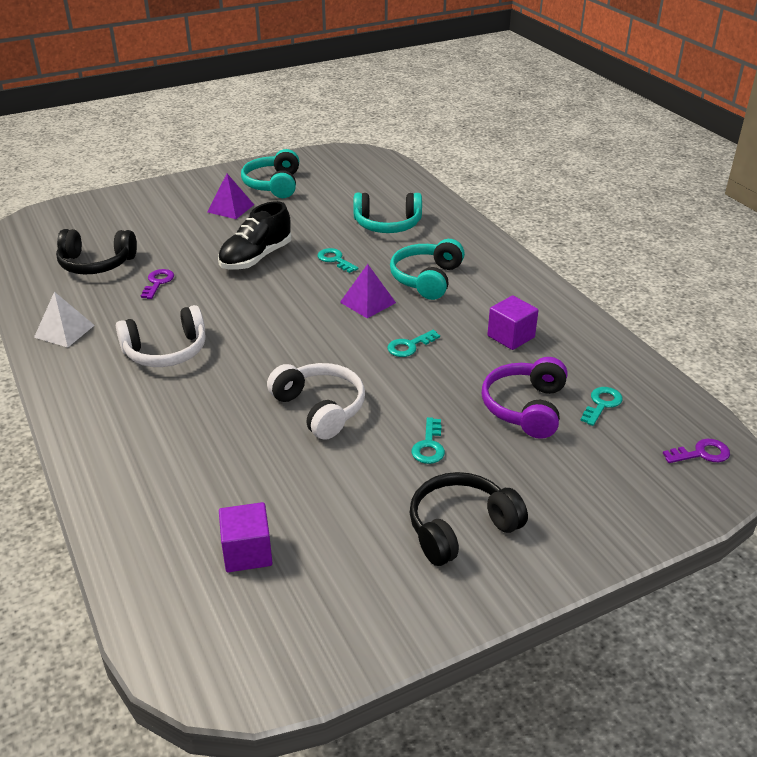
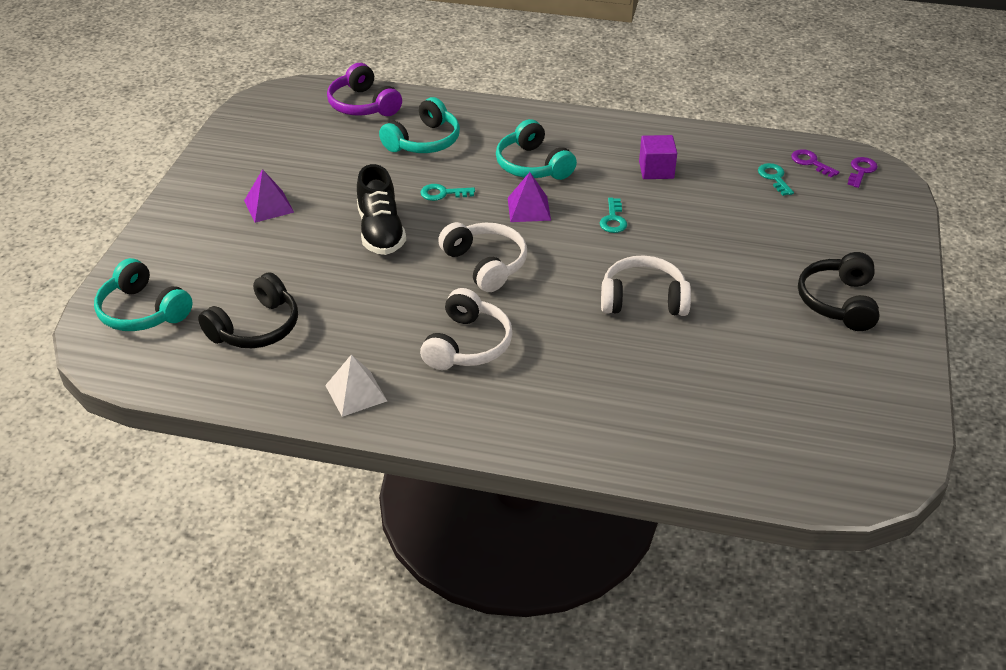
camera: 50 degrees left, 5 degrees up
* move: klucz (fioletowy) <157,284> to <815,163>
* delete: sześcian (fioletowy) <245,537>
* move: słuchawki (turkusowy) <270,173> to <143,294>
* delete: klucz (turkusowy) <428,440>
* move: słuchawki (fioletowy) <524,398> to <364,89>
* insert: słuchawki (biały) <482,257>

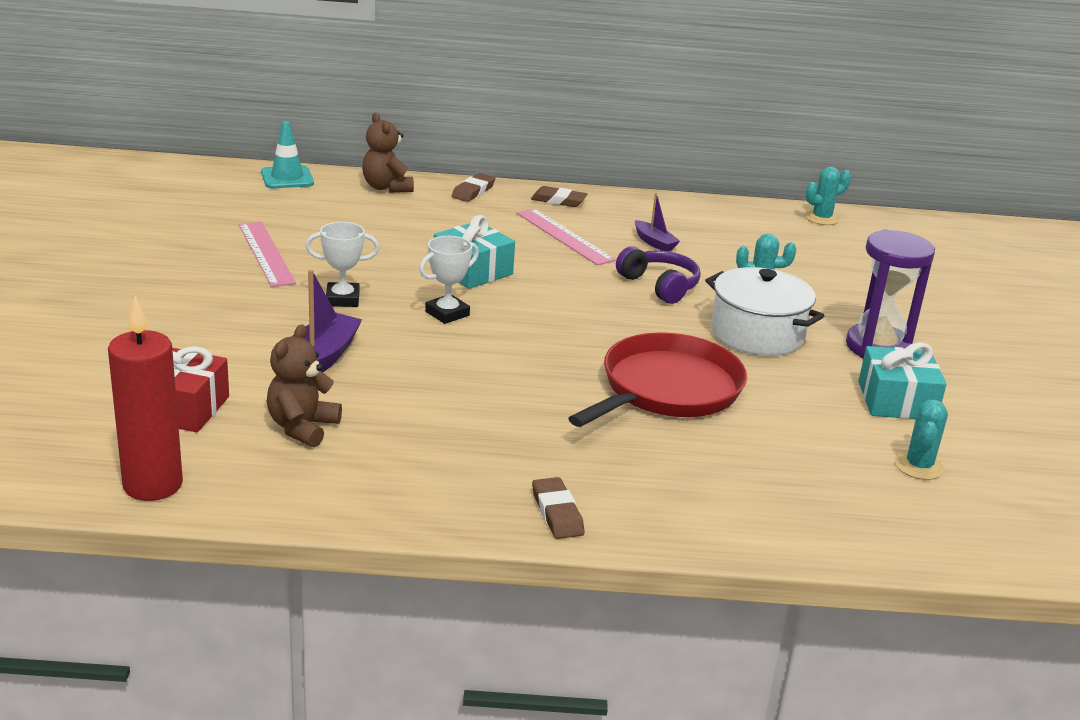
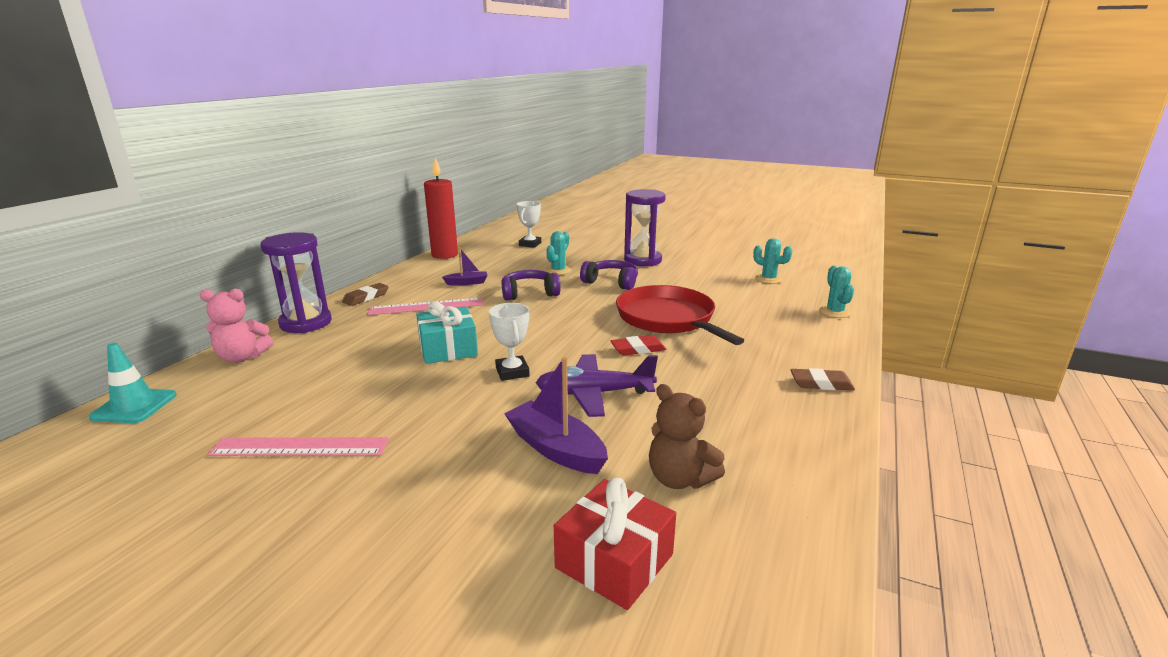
camera: 65 degrees left, 5 degrees down
* move: świeca (czerwony) <145,398> to <441,208>
* move: puchar (biały) <342,264> to <529,224>
* recolor: miś (brązowy) <388,153> to miś (różowy) <236,326>
* replace: gumka do mazania (brązowy) <473,187> to klepsydra (fioletowy) <296,282>
* replace: garnek (biały) <764,311> to słuchawki (fioletowy) <609,275>
* move: kaktus (turkusowy) <828,196> to <836,292>
* delete: prezent (turkusowy) <902,380>
* insert: samolot (fioletowy) <597,385>
* insert: gumka do mazania (czerwony) <638,345>

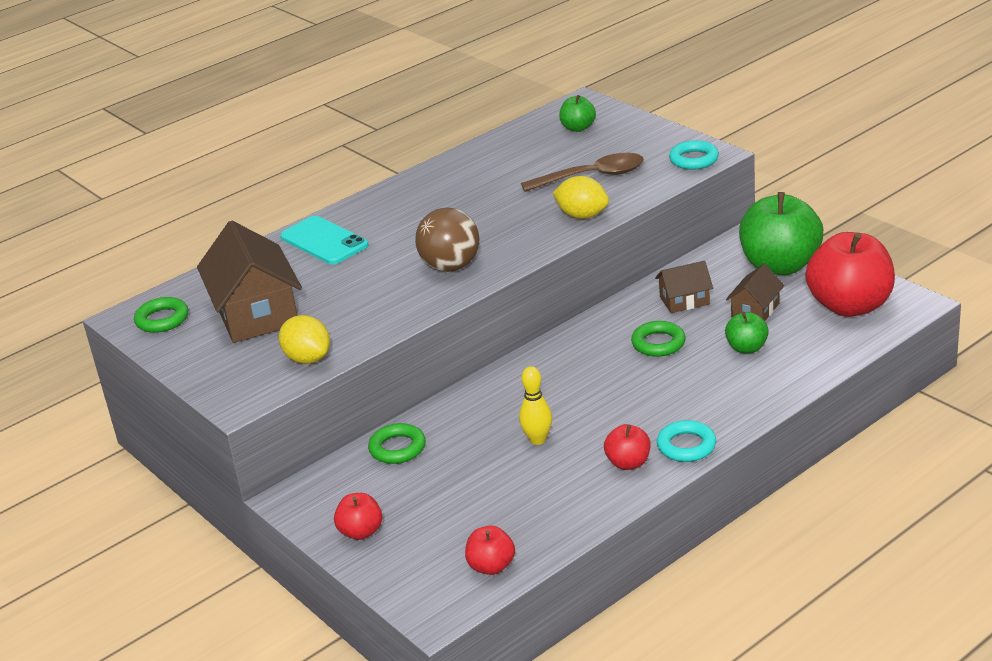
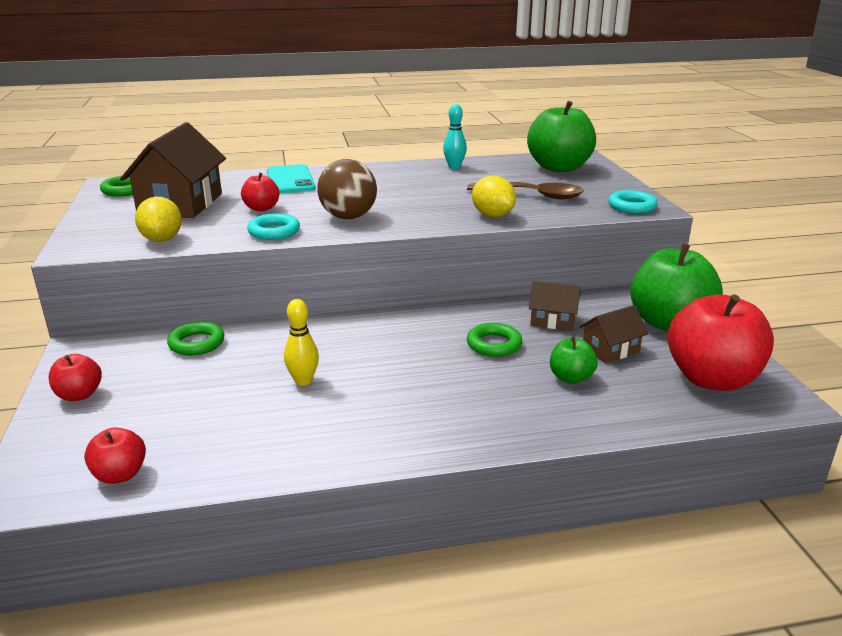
camera: 25 degrees right, 5 degrees down
* resize: jabłko (zielony) <577,113> = <561,136> x2.08
* move: jabłko (czerwony) <627,447> to <260,192>
* move: pierścień (turkusowy) <686,441> to <273,226>
* insert: kręgiel (turkusowy) <455,136>

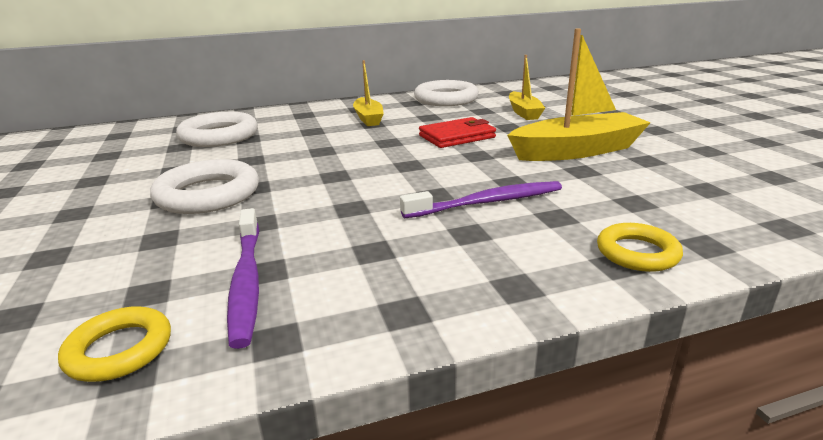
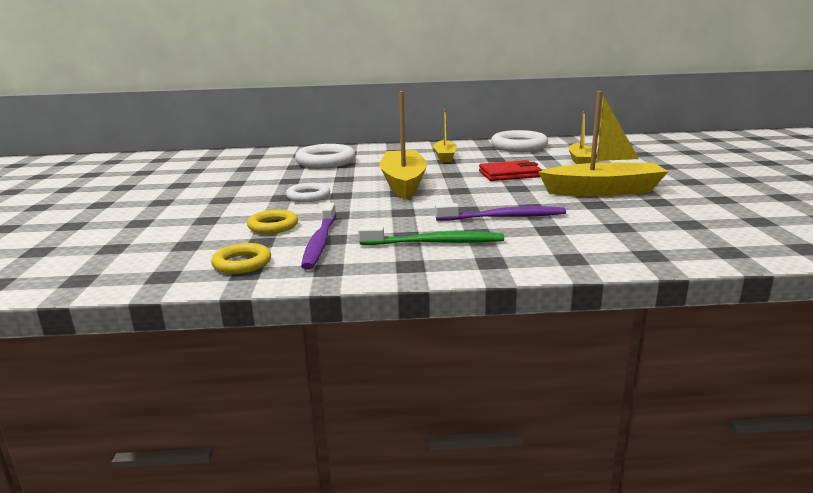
camera: 15 degrees right, 5 degrees down
* resize: pierścień (biały) <204,186> = <308,192> x0.60
* move: pierścień (żółty) <640,247> to <272,221>
* insert: szczoteczka do zębów (zielony) <431,235>
* insert: łódka (żółty) <403,145>

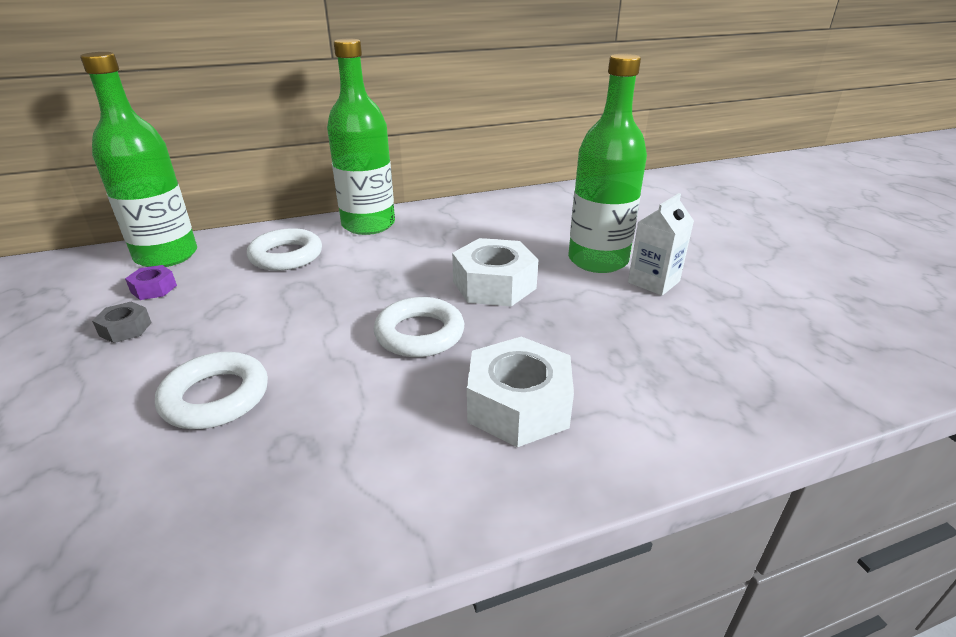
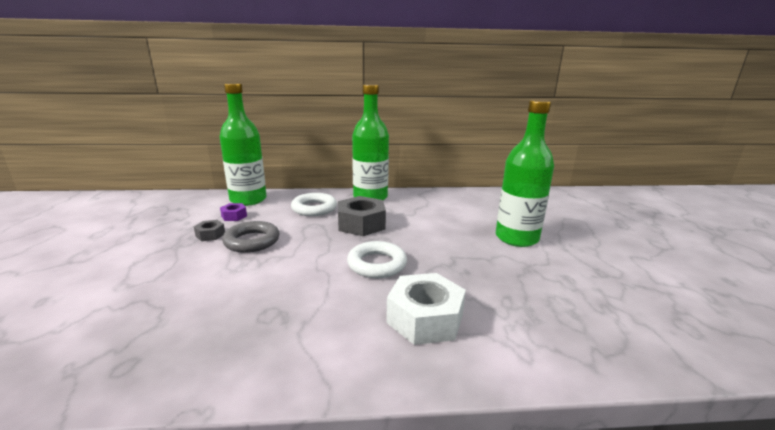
camera: 15 degrees right, 10 degrees down
* delete: pierścień (biały) <211,390>
* delete: nakrętka (biały) <495,272>
* delete: karton mleka (biały) <661,244>
* insert: pierścień (szary) <250,237>
* insert: nakrętka (szary) <362,216>

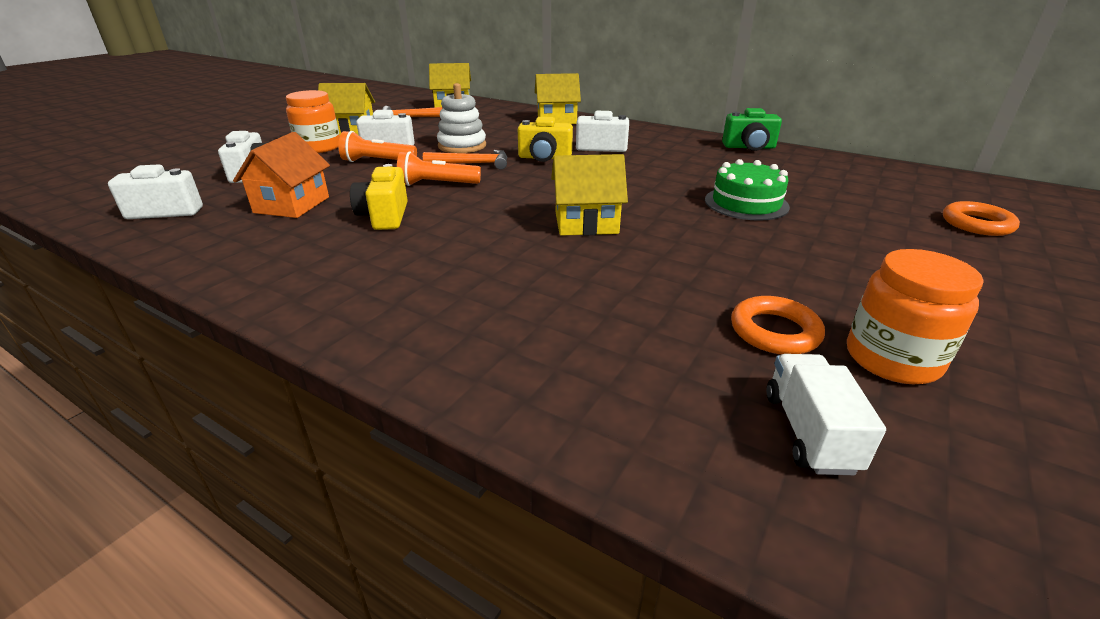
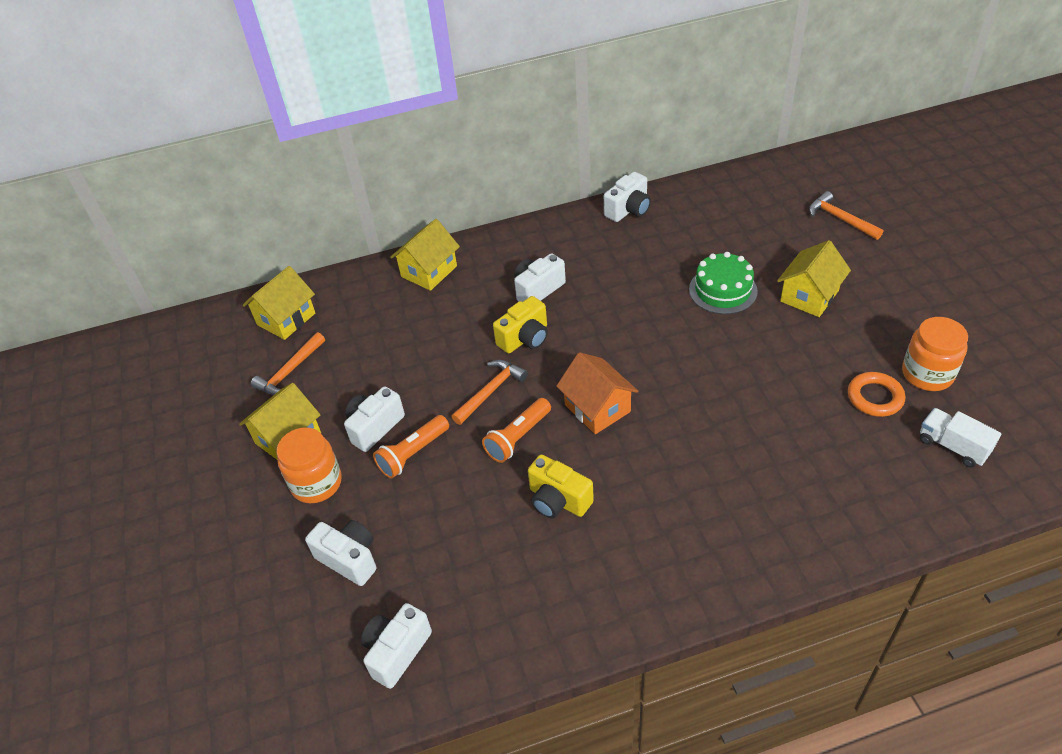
camera: 45 degrees left, 15 degrees up
* move: domek (pomarańczowy) <281,175> to <597,393>
* delete: zabawka nakładanka (biały) <461,118>
* move: domek (żółty) <589,195> to <814,278>
* recolor: aparat fotograficzny (zielony) <752,129> to aparat fotograficzny (biały) <627,197>
* replace: pierścień (pomarańczowy) <981,218> to młotek (pomarańczowy) <846,215>

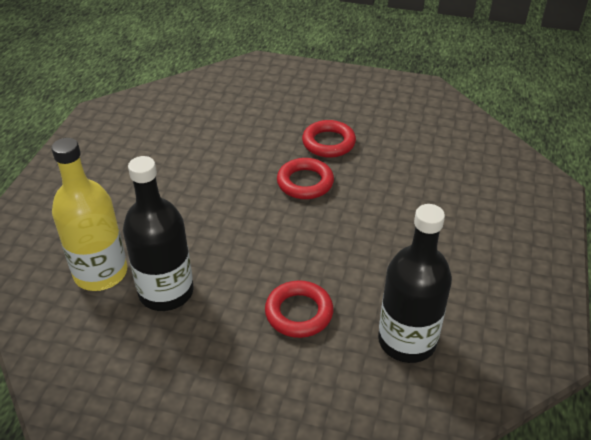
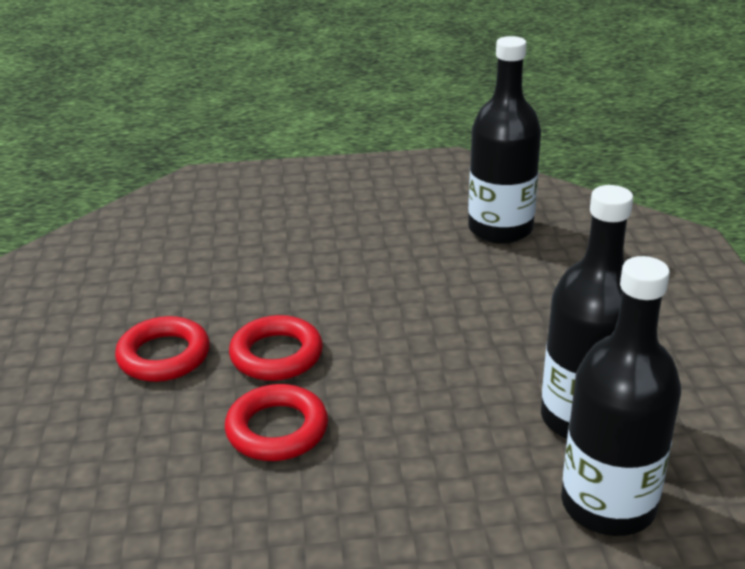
camera: 110 degrees left, 10 degrees down
* recolor: butelka (żółty) <89,214> to butelka (czarny) <621,396>
* move: pierścień (czerwony) <299,309> to <276,422>

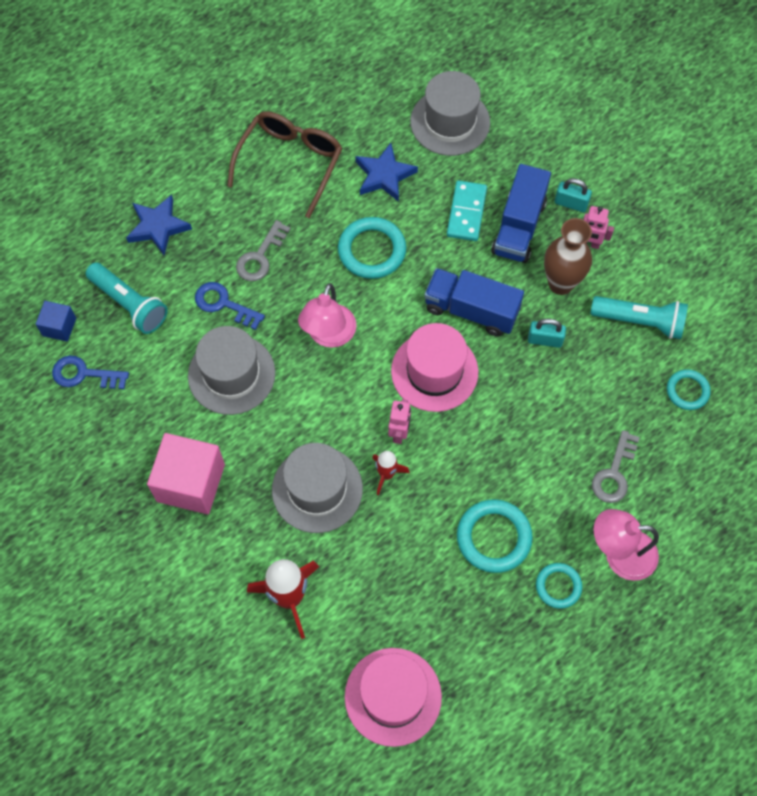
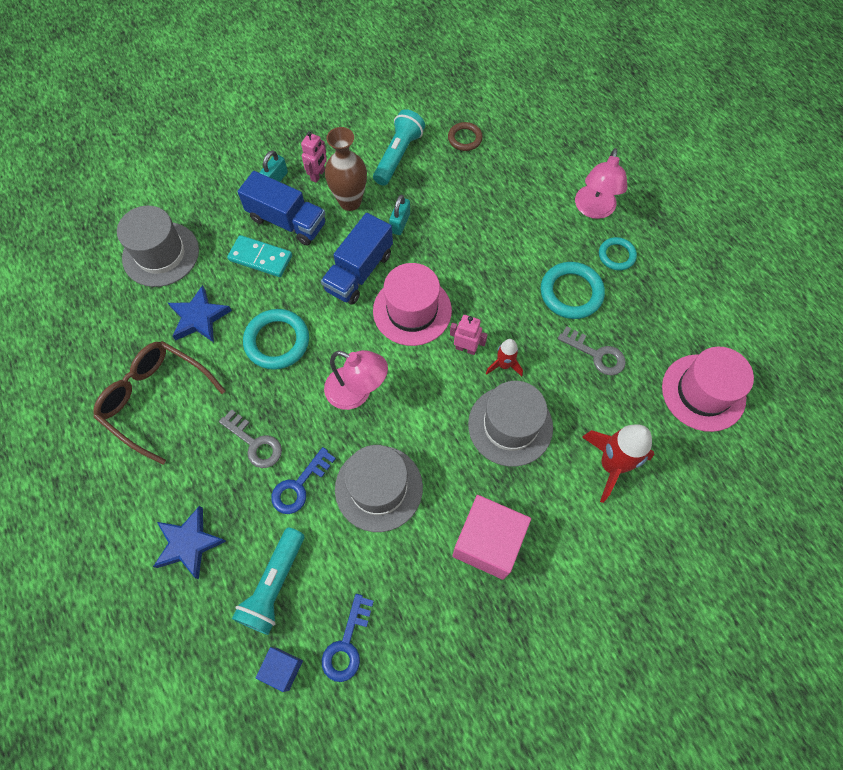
camera: 80 degrees left, 0 degrees up
* rotate: latarka (turkusowy) <127,298> = <268,581> 150 degrees clockwise
* move: klucz (szary) <616,466> to <592,350>
* recolor: pierścień (turkusowy) <689,389> to pierścień (brązowy) <465,136>

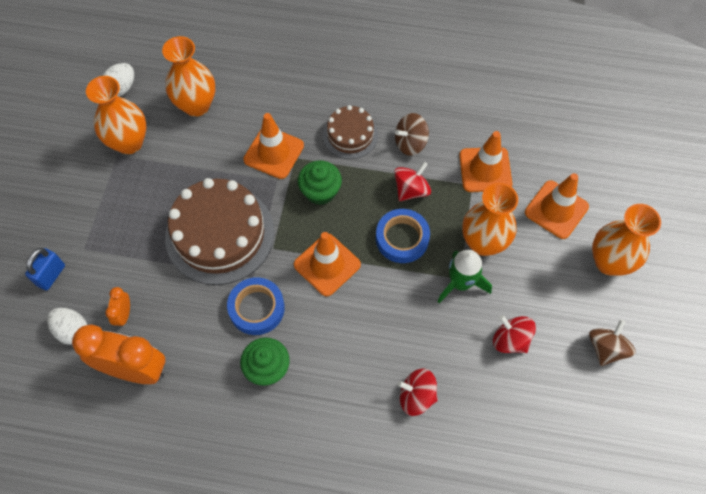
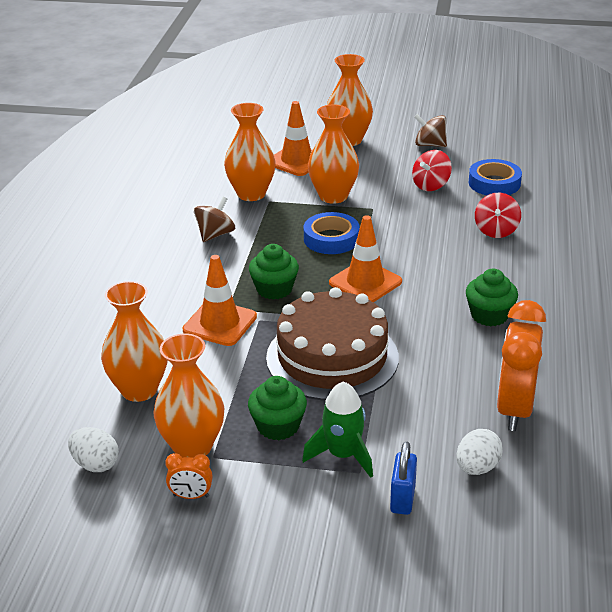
camera: 90 degrees left, 30 degrees down
* rotate: kłódka (niebieski) <45,269> = <403,478> 75 degrees clockwise
* move: budzik (pomarańczowy) <117,307> to <189,476>
* move: taśma klejąca (niebieski) <256,306> to <495,177>
* delete: tort (brązowy) <350,132>
* delete: bączek (czerwony) <412,181>
* rotate: bączek (brązowy) <412,134> = <214,219> 120 degrees counterclockwise
* move: rakieta (zielony) <464,276> to <337,429>
* replace: pachołek (pomarańczowy) <485,161> to wazon (pomarańczowy) <249,152>
* insert: muffinka (zielony) <277,408>

